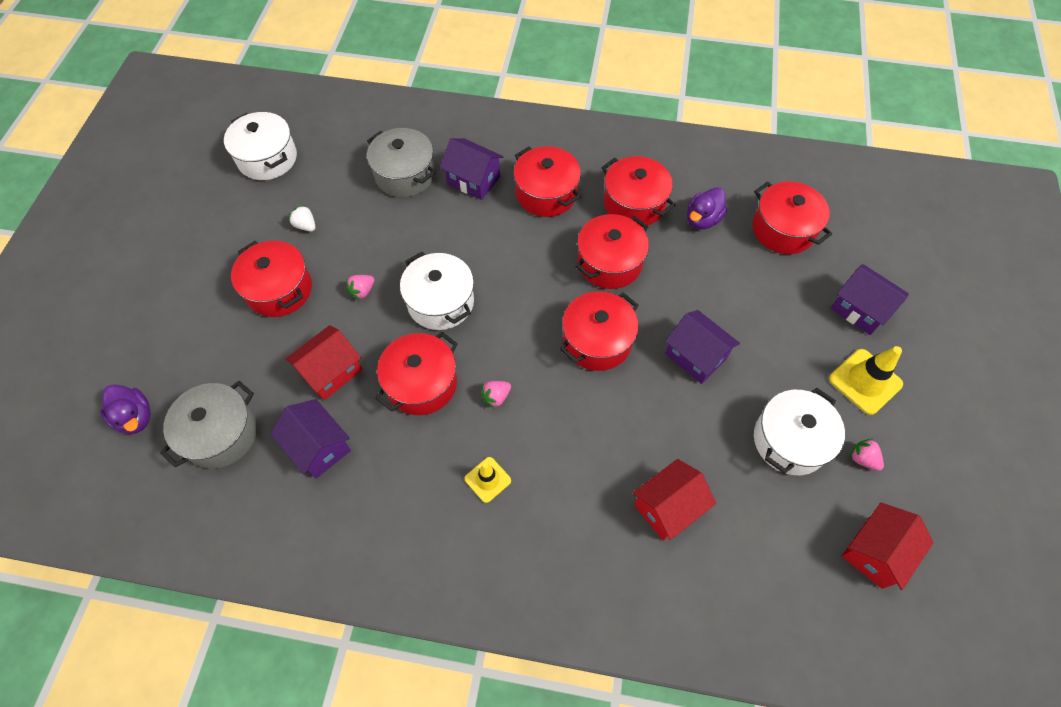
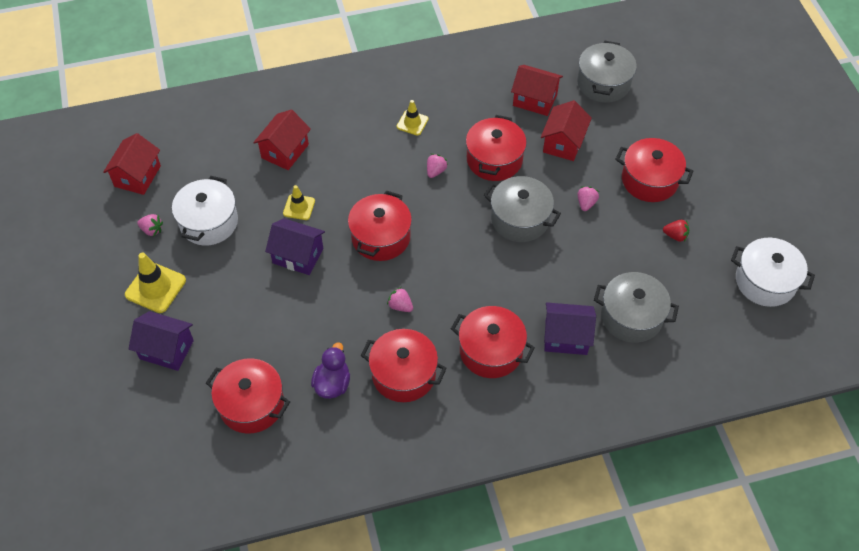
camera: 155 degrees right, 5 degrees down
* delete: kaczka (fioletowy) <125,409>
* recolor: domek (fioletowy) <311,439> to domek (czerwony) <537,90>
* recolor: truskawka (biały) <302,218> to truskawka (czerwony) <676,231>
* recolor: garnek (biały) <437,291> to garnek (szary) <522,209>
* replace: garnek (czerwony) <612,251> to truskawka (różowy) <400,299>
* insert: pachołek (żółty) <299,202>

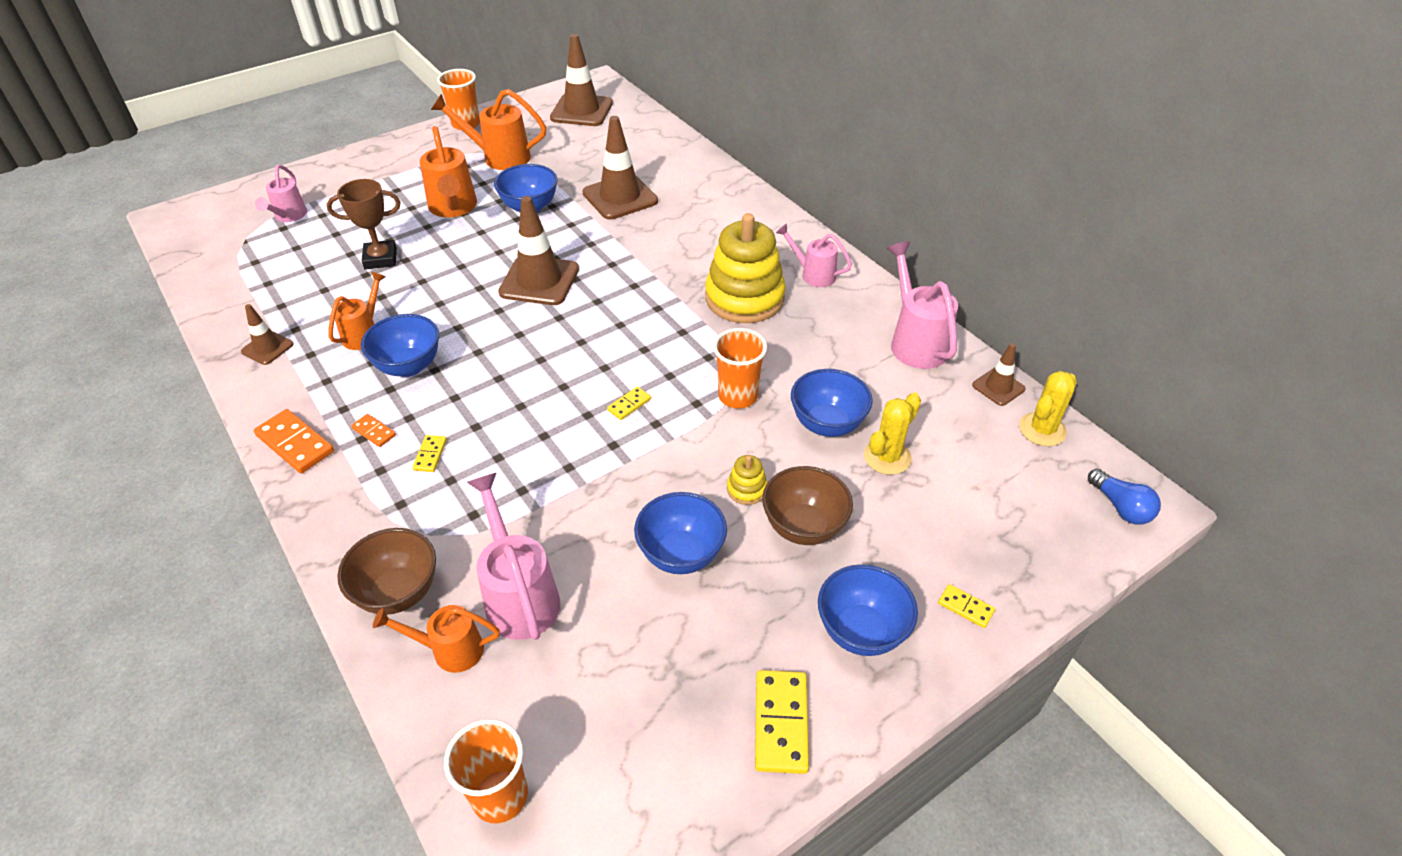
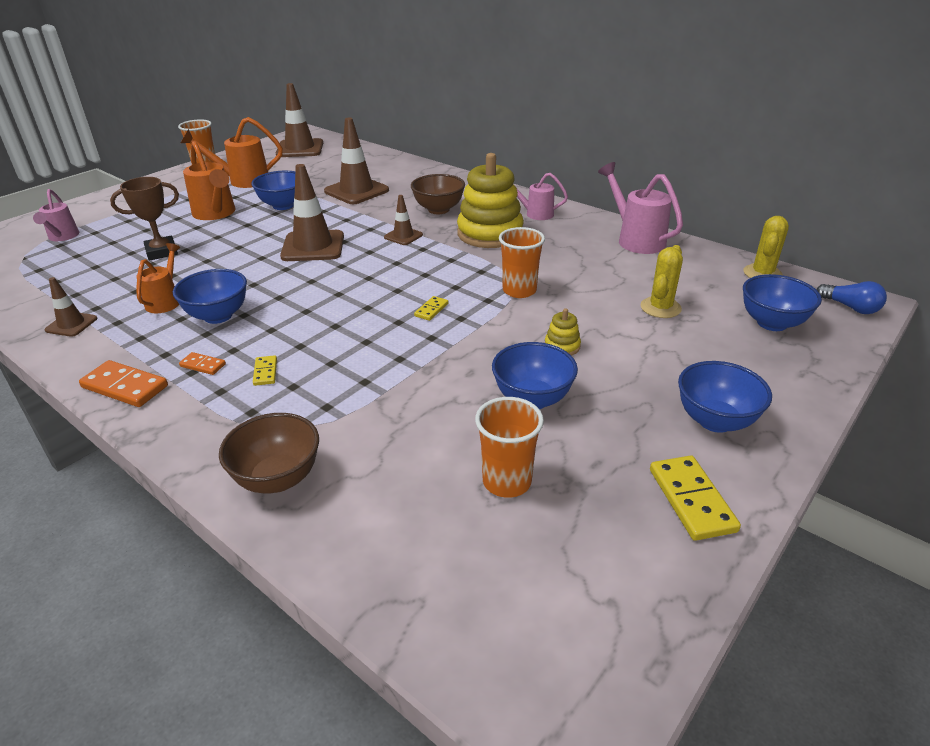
camera: 15 degrees left, 10 degrees down
* delete: konewka (pomarańczowy) <436,639>
* move: szklanka (pomarańczowy) <486,771> to <509,447>
* delete: konewka (różowy) <513,556>
* move: miska (brązowy) <807,505> to <438,194>
* move: miska (niebieski) <832,403> to <782,302>
* delete: kostka domina (żółty) <966,606>
* move: pachołek (brązowy) <999,374> to <403,220>

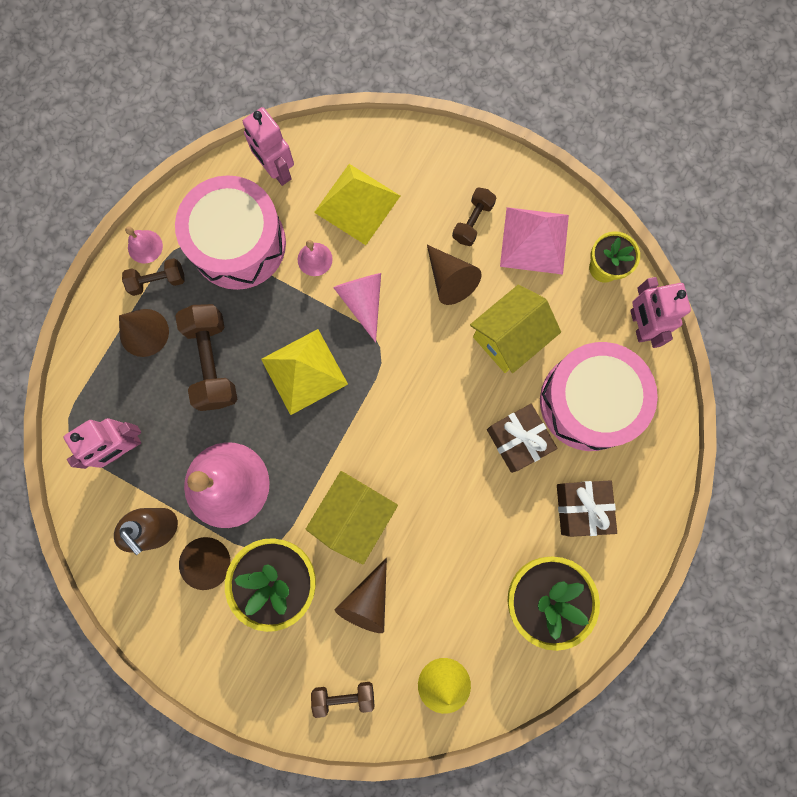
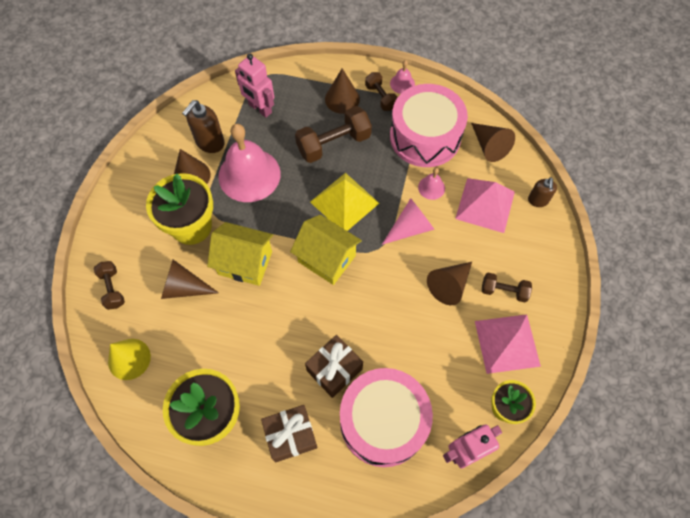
camera: 75 degrees right, 15 degrees down
* replace: robot (różowy) <268,146> to stożek (brązowy) <493,142>
* recolor: piramida (żółty) <357,204> to piramida (różowy) <485,205>
* move: domek (żółty) <515,329> to <326,249>
* insert: dozownik mydła (brązowy) <542,192>

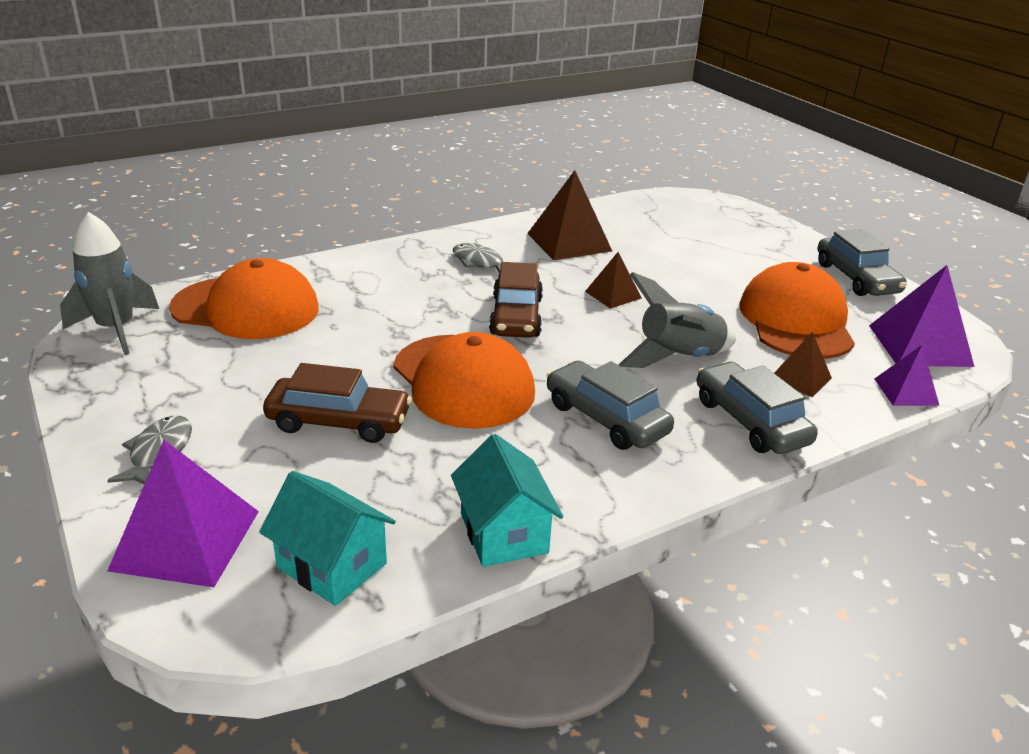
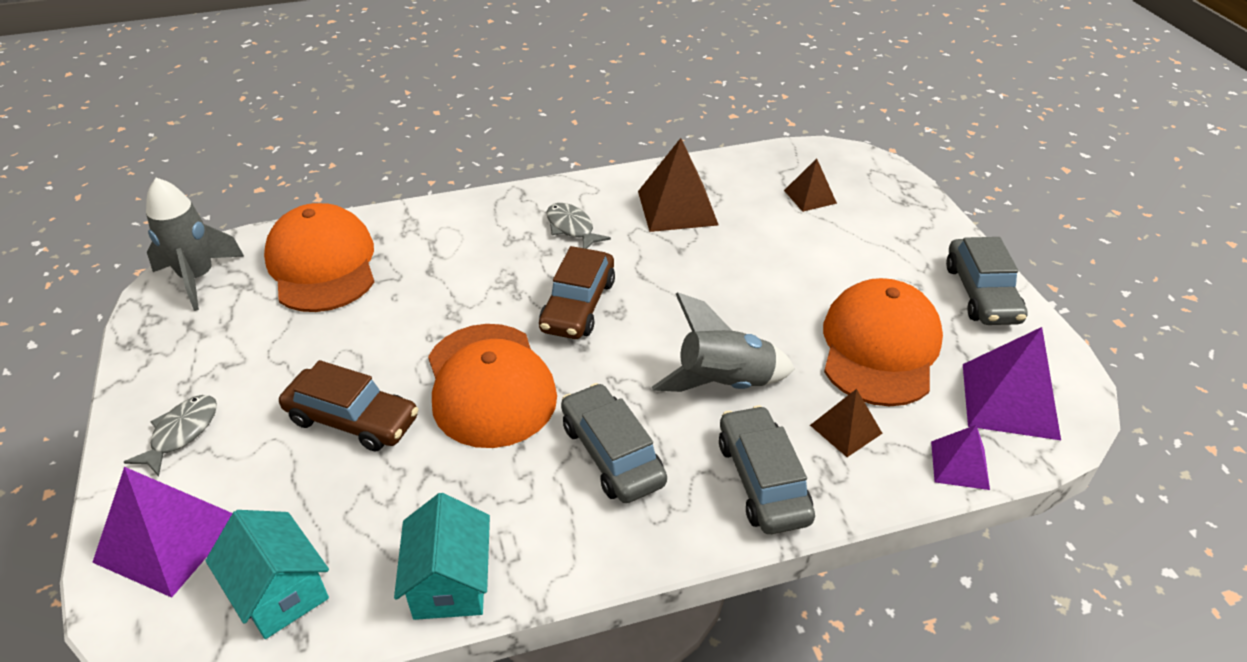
camera: 15 degrees right, 10 degrees up
* rotate: czapka (pomarańczowy) <244,298> = <319,257> 135 degrees counterclockwise
* move: piramida (brązowy) <613,280> to <810,185>

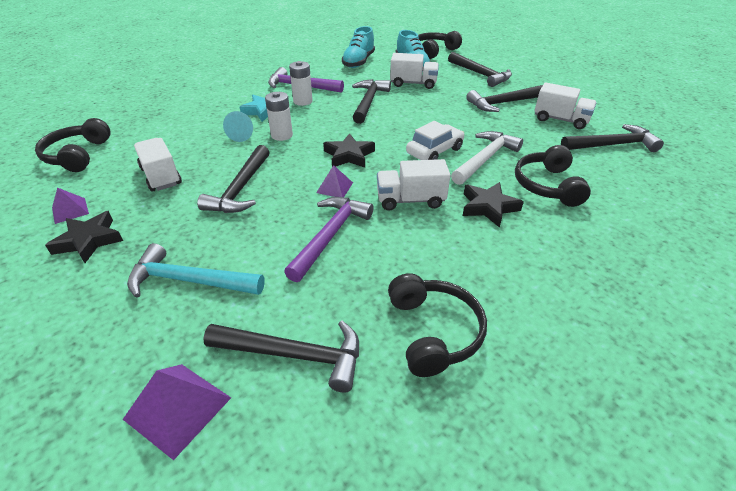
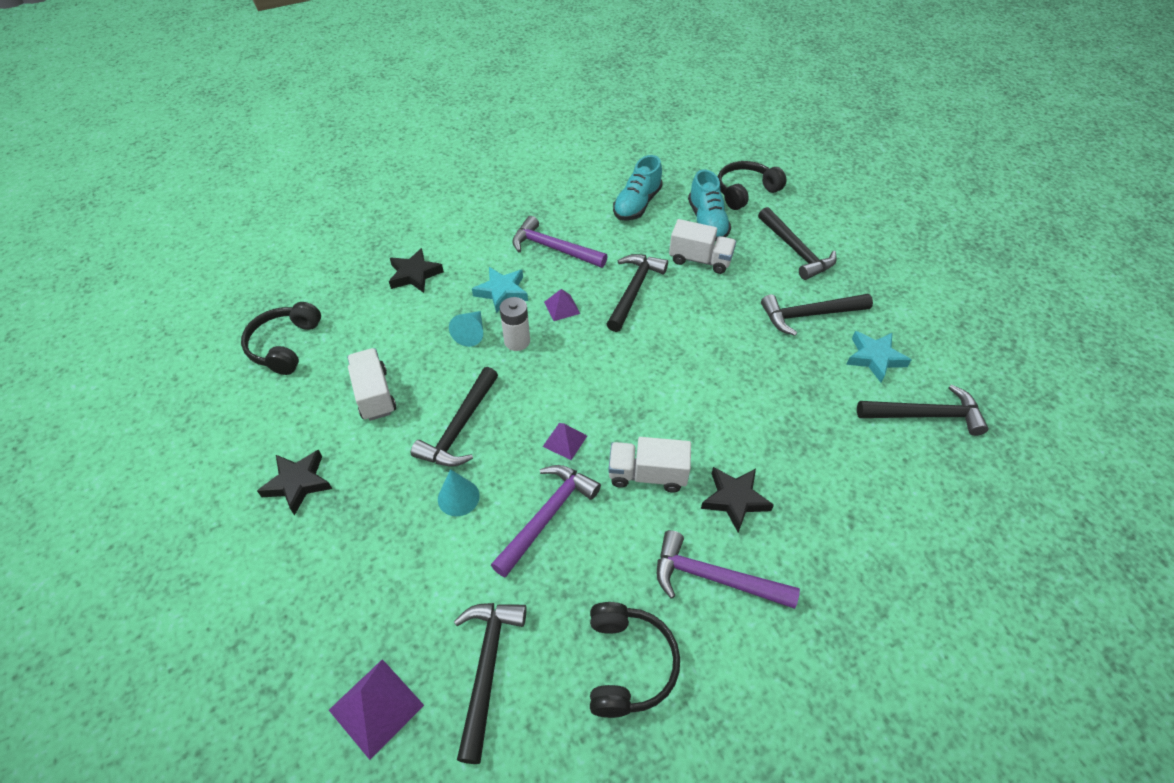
camera: 10 degrees right, 10 degrees up
* move: piramida (fioletowy) <70,206> to <562,305>
* delete: młotek (turkusowy) <196,270>
* rotate: młotek (czarny) <281,357> = <490,683> 105 degrees counterclockwise
* delete: bateria (biały) <301,83>
* move: gwiazda (czarny) <349,150> to <416,270>
* delete: samochód (biały) <435,140>
* delete: młotek (biały) <487,158>
* delete: słuchawki (czarny) <553,176>
* replace: ciężarówka (biały) <565,105> to gwiazda (turkusowy) <878,357>
* insert: stożek (turkusowy) <459,492>
* insert: młotek (fioletowy) <728,569>

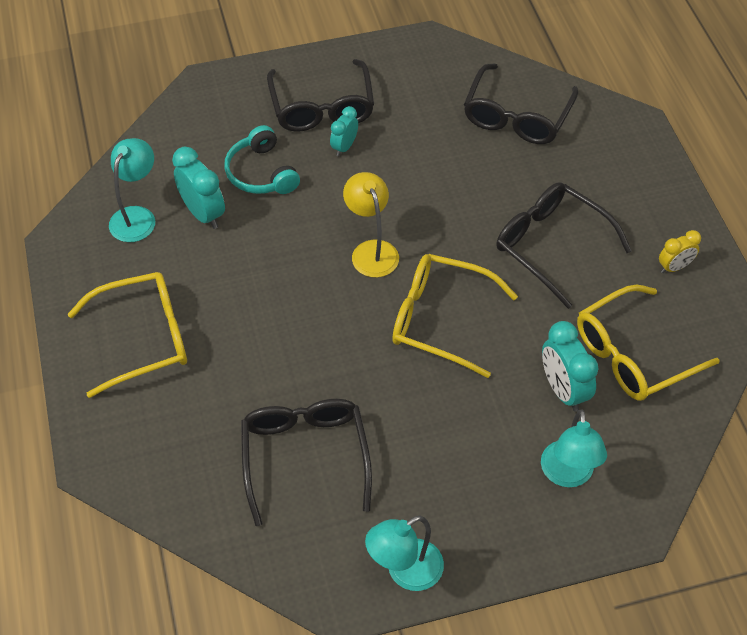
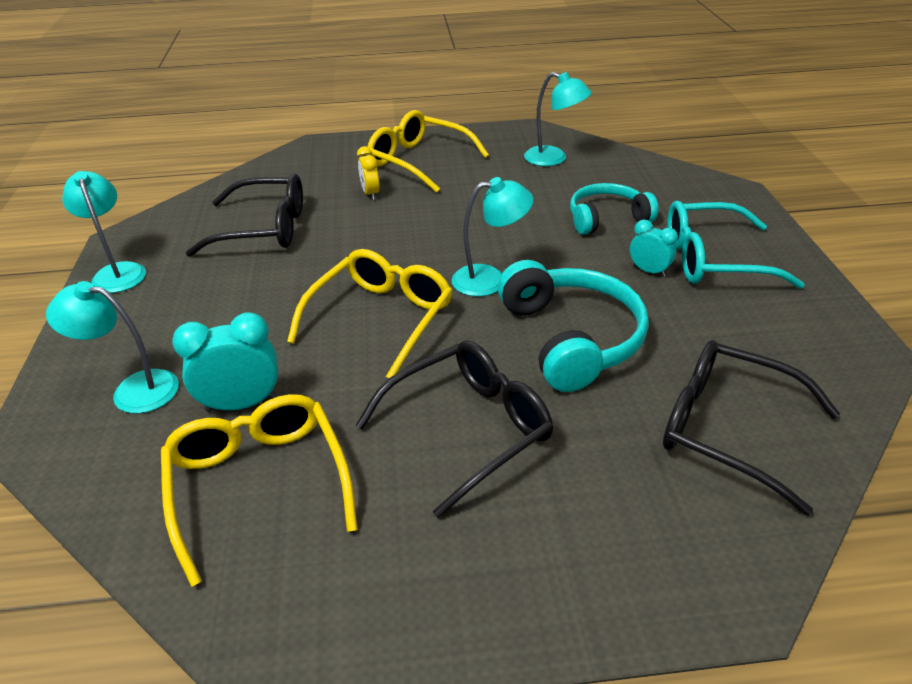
camera: 100 degrees right, 15 degrees down
* rotate: okulary (żółty) <127,335> = <428,151> 135 degrees clockwise
* delete: budzik (turkusowy) <198,188>
* recolor: okulary (czarny) <320,95> to okulary (turkusowy) <736,245>
* recolor: lampka (żółty) <371,224> to lampka (turkusowy) <492,237>
* move: budzik (żółty) <680,251> to <368,173>
* insert: słuchawki (turkusowy) <573,326>

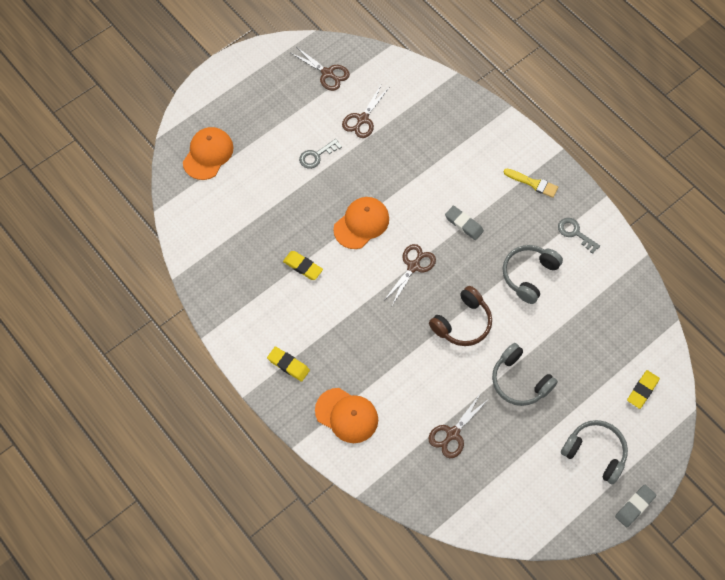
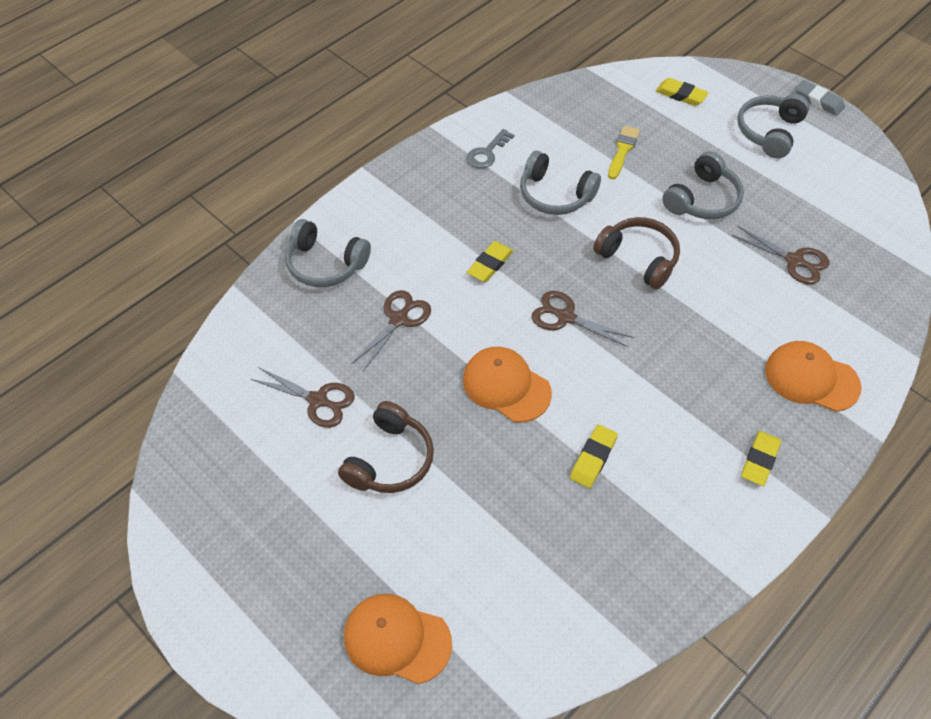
camera: 95 degrees left, 10 degrees down
* move: nożyczki (brązowy) <320,69> to <391,330>
* replace: klucz (szary) <320,154> to słuchawki (brązowy) <386,447>
* rotate: czapka (pomarańczowy) <346,415> = <813,376> 90 degrees counterclockwise
* recolor: gumka do mazania (szary) <464,223> to gumka do mazania (żółty) <490,261>
* move: pędzel (żółty) <531,183> to <624,152>
* insert: słuchawki (szary) <328,253>

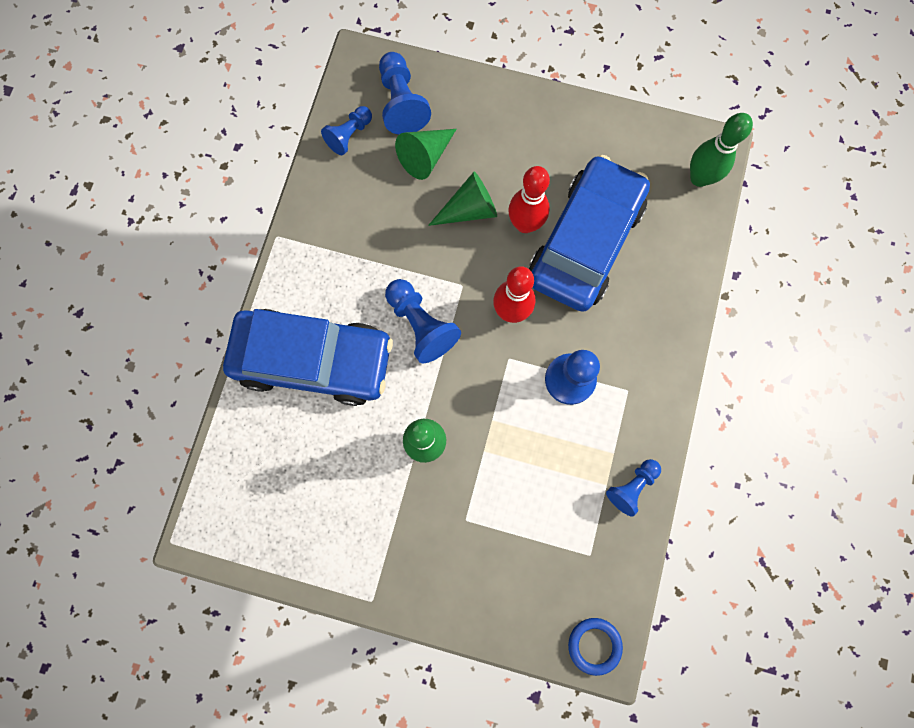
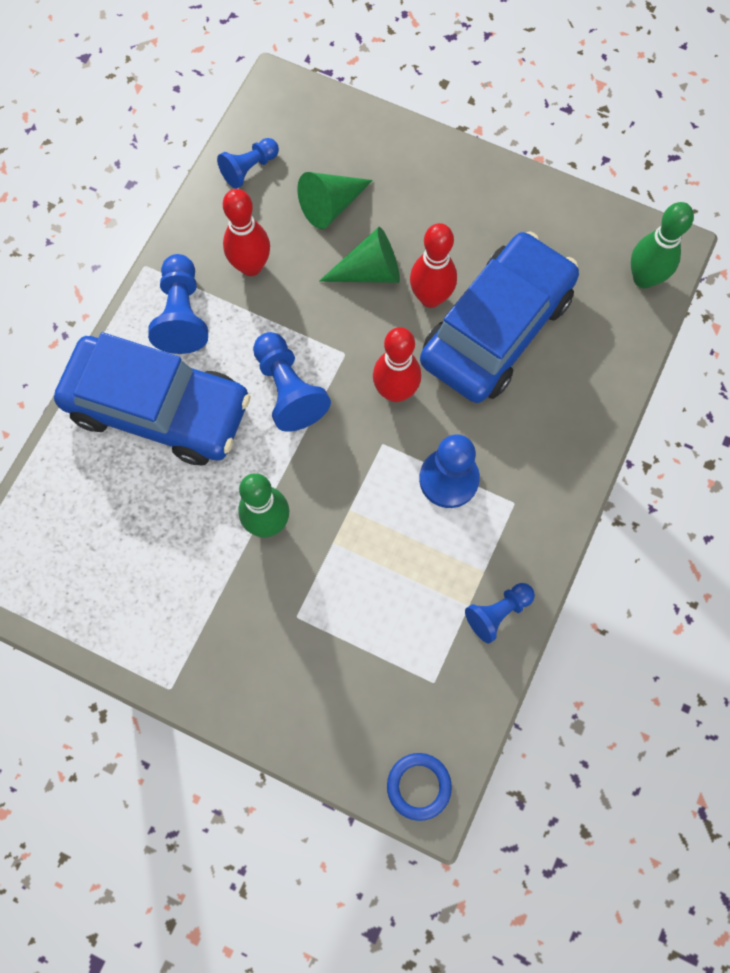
camera: 10 degrees right, 5 degrees down
* move: pionek (niebieski) <405,93> to <178,304>
* insert: kręgiel (czerwony) <246,232>

